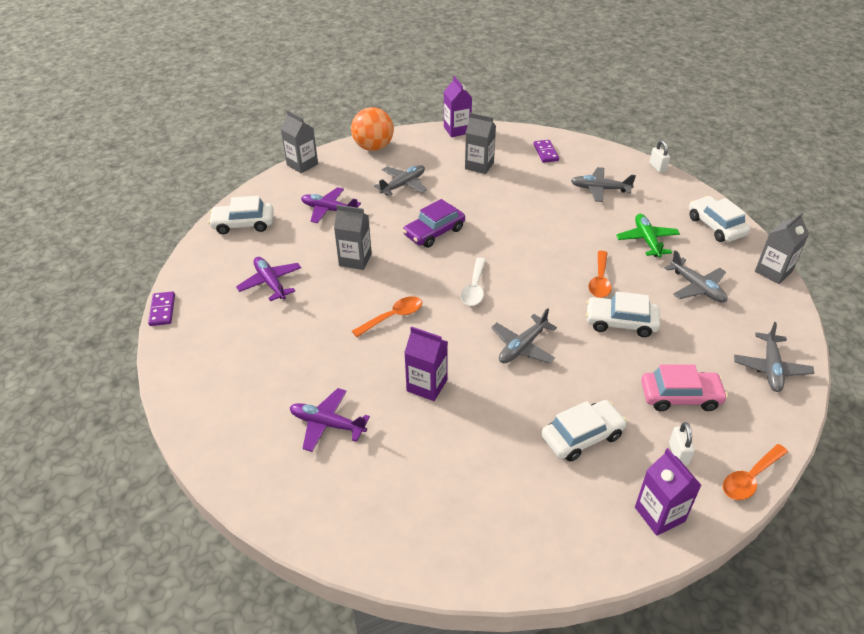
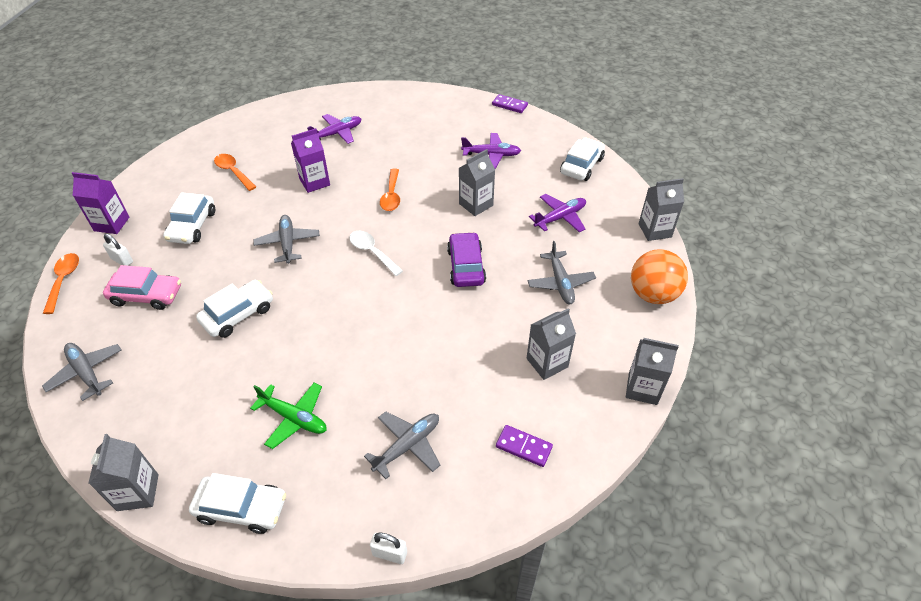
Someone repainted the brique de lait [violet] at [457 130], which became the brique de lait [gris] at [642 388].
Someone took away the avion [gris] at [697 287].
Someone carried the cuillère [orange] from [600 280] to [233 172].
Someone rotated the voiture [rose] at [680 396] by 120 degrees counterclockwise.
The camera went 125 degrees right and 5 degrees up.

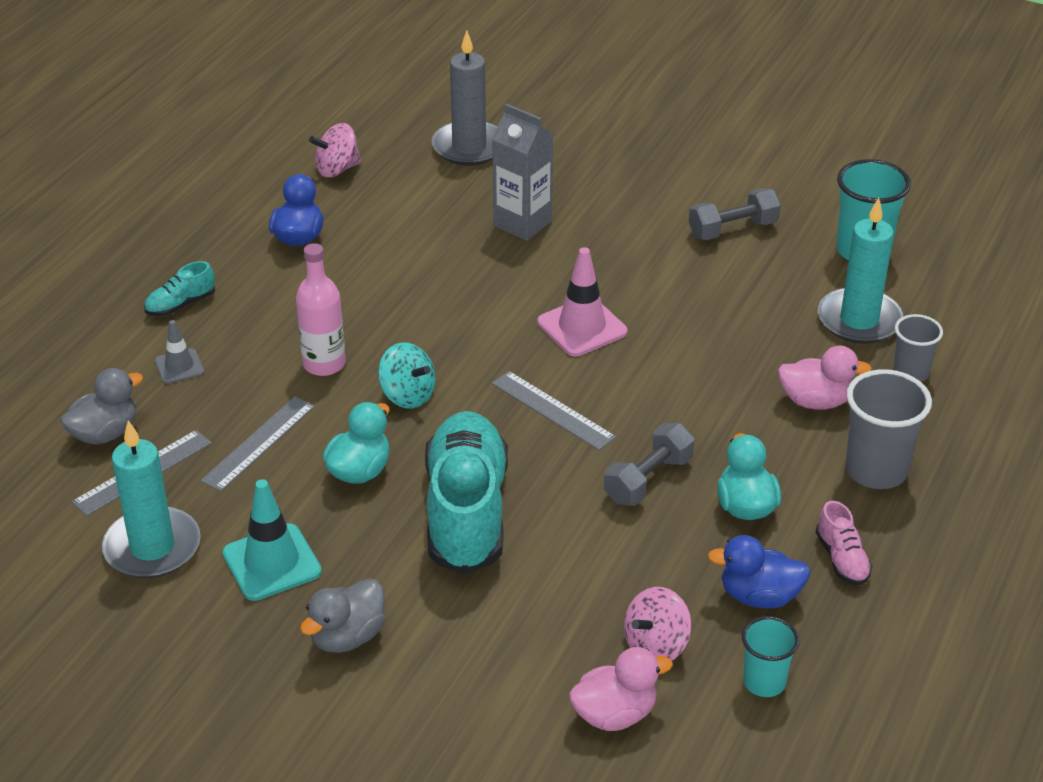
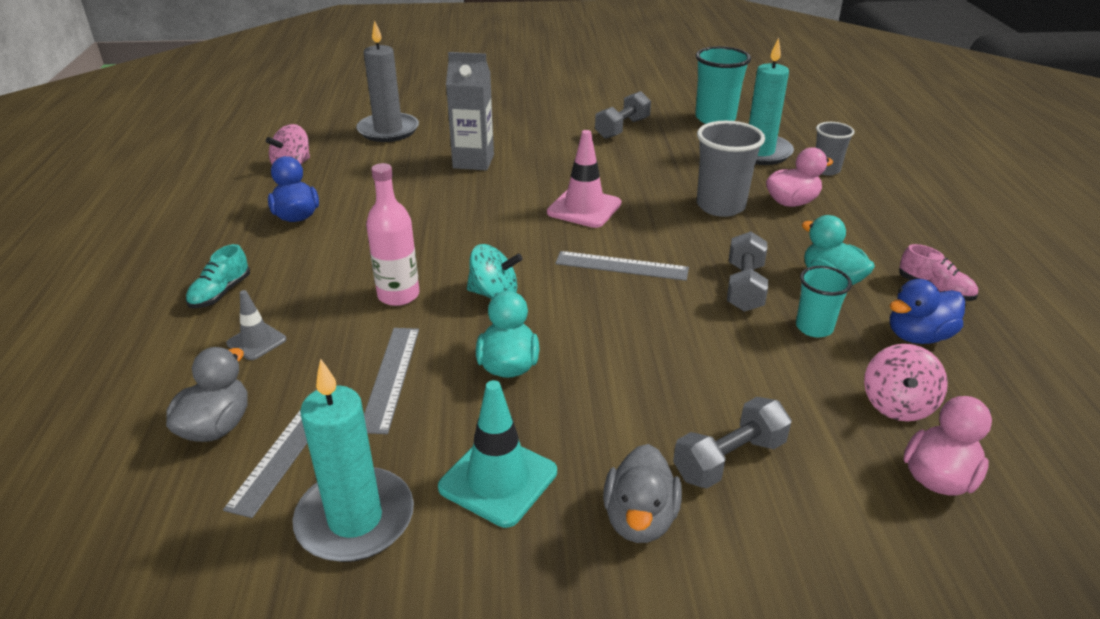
Someone carried the gobelet [gris] from [876 470] to [720 206].
Someone took away the chaussure [turquoise] at [466 512].
Someone carried the gobelet [turquoise] from [764 682] to [814 327].
Someone put down the haltère [gris] at [729 459].
The camera went 30 degrees left and 5 degrees down.

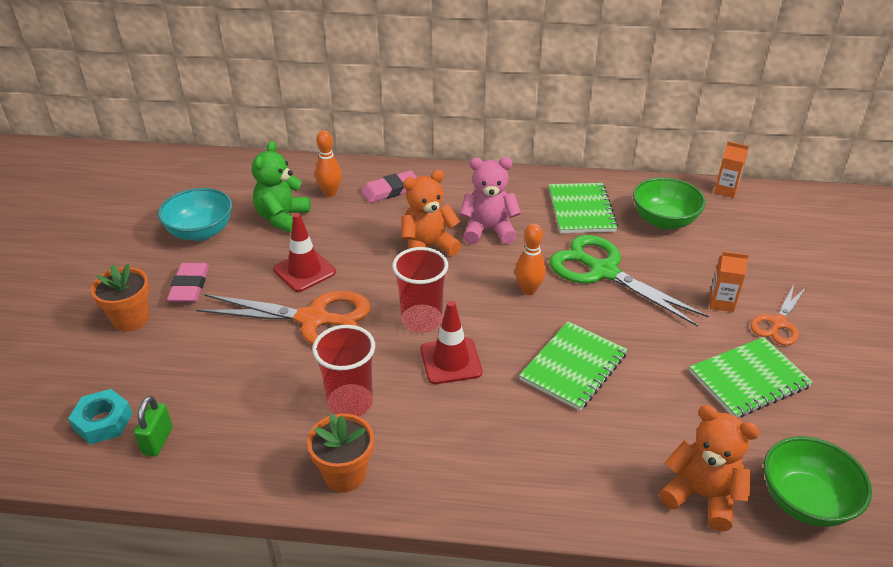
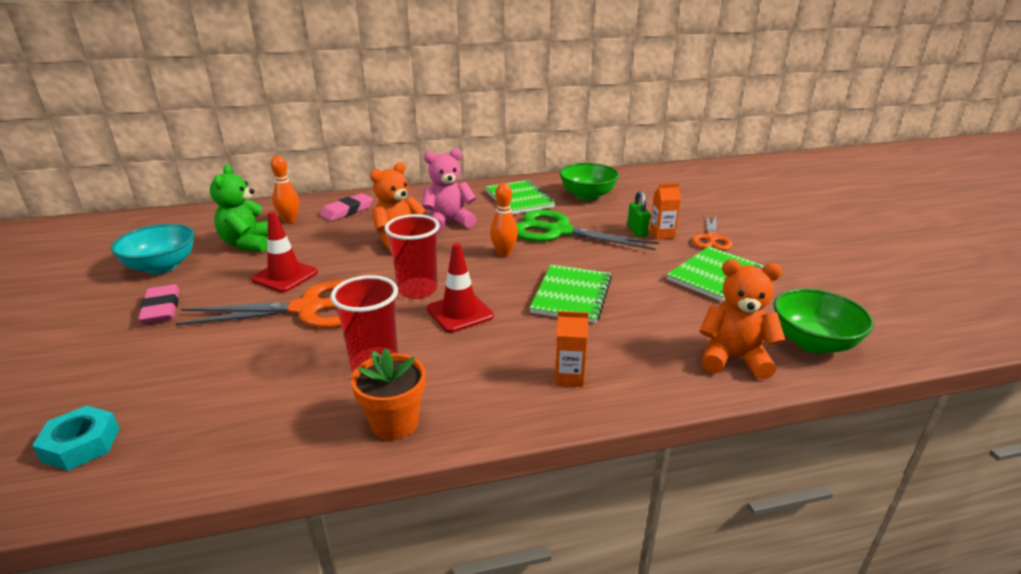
Someone carried the brique de lait [orange] from [725 190] to [569 377].
Someone took away the pot de fleurs [orange] at [131 319].
Someone carried the cadenas [vert] from [158 441] to [637 231].
The camera went 20 degrees left and 10 degrees down.

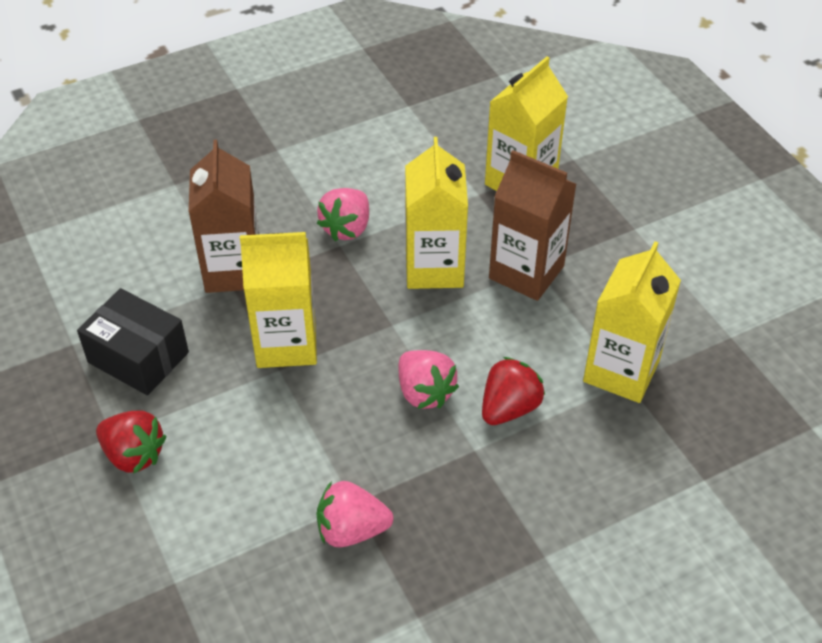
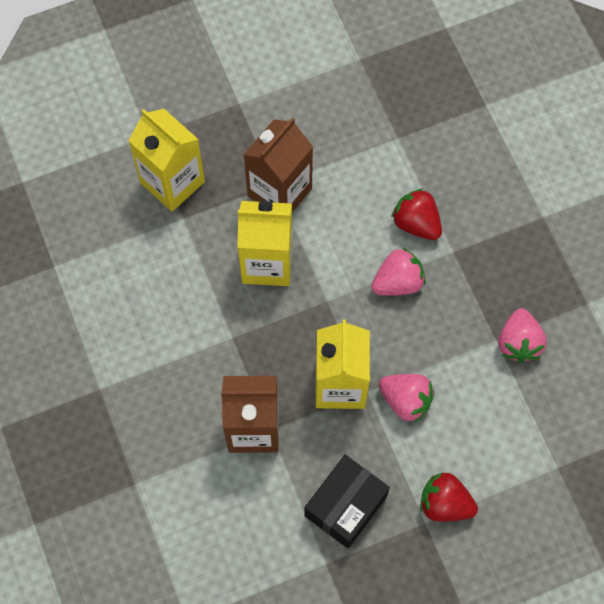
Someone carried the fraise [rose] from [347 228] to [405 400].
Someone took away the brique de lait [jaune] at [621 371].
Someone rotated the fraise [rouge] at [134 455] by 105 degrees counterclockwise.
The camera went 85 degrees left and 20 degrees up.

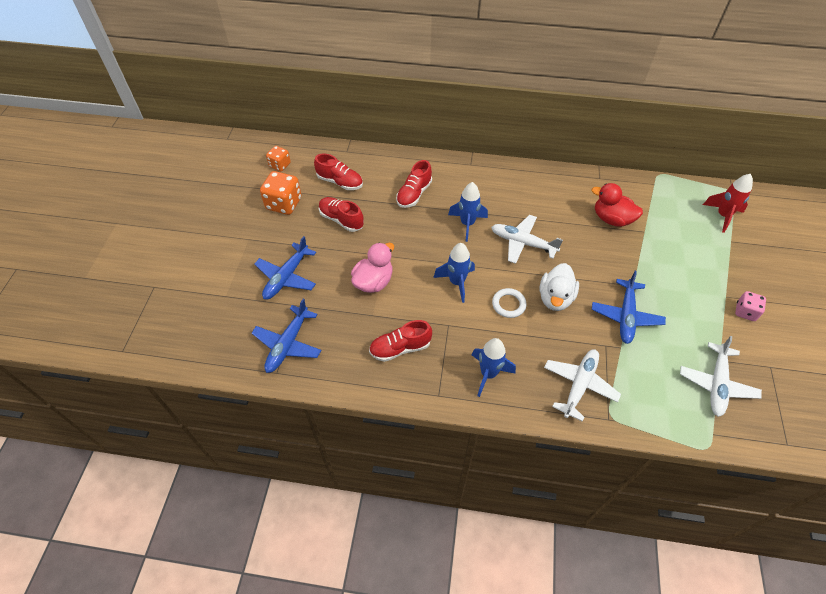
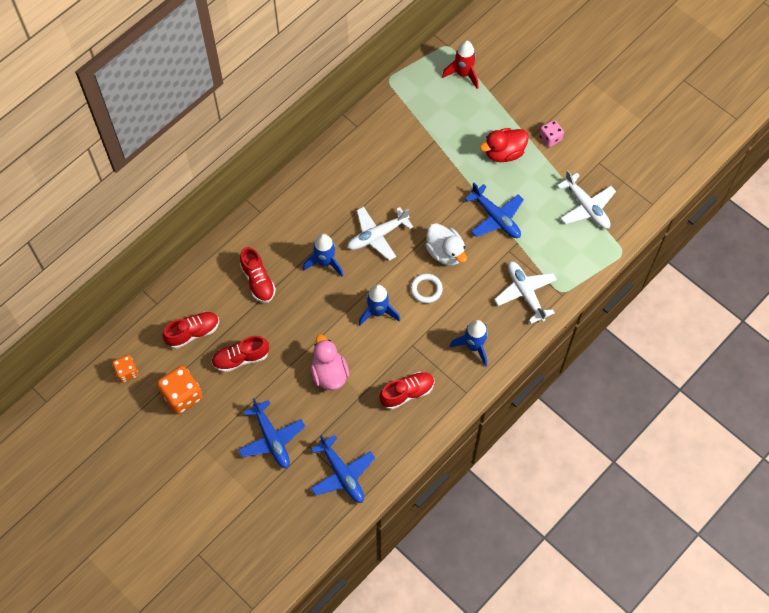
Someone carried the canard [rouge] from [612 219] to [504 153].
Someone rotated the chaussure [rouge] at [400 348] by 135 degrees counterclockwise.
The camera went 55 degrees left and 10 degrees up.

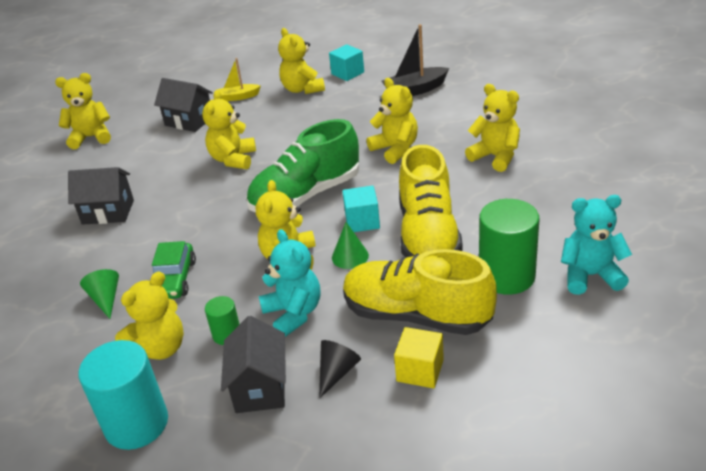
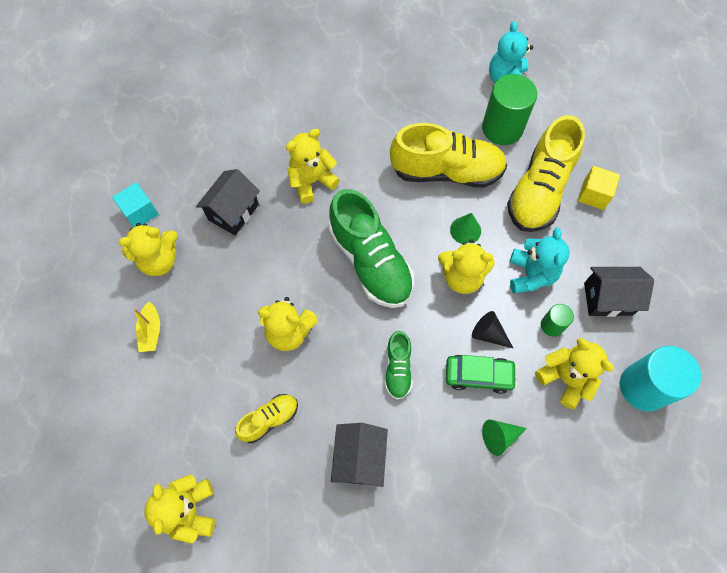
Someone took away the bateau [noir] at [415 90].
Someone carried the maison [noir] from [189 121] to [233 212].
Someone took away the ours en peluche [jaune] at [495 157].
Someone took away the cube [turquoise] at [362 221].
Someone rotated the ours en peluche [turquoise] at [293 313] by 120 degrees clockwise.
Someone carried the cône [noir] from [337 372] to [488 334].
Someone put down the chaussure [vert] at [398 369].
Someone put down the chaussure [jaune] at [269 419].
The camera went 90 degrees left and 30 degrees up.

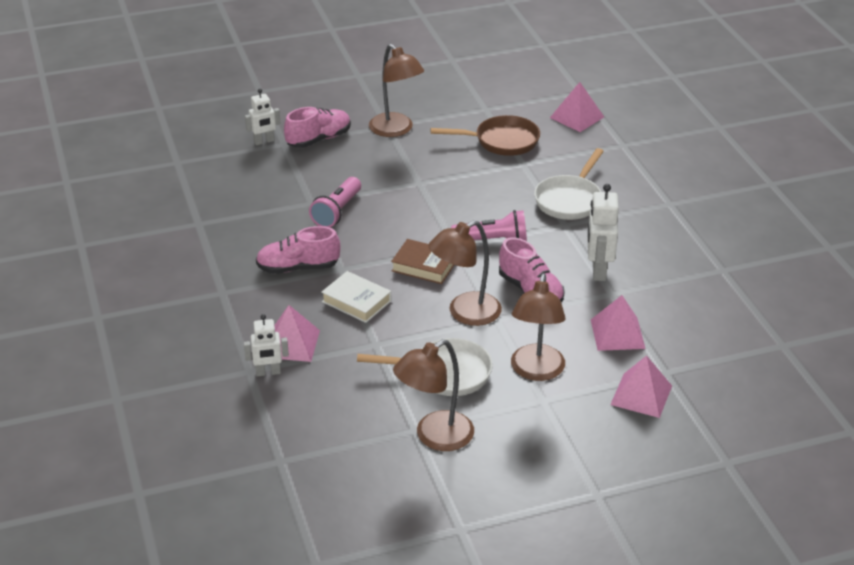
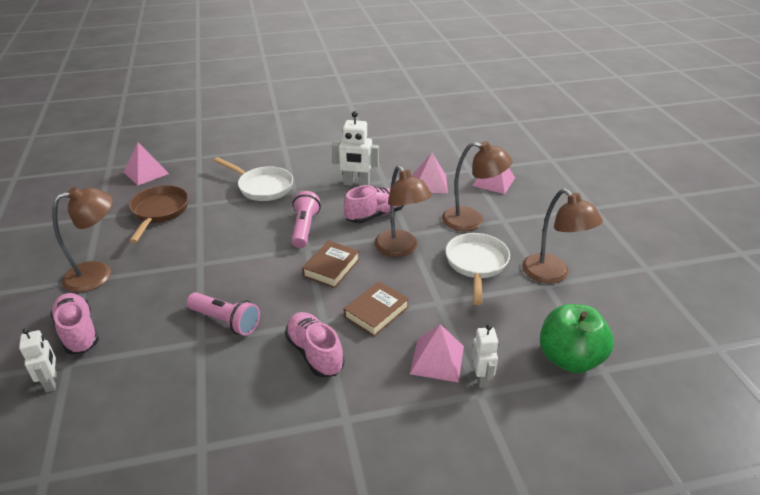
Someone rotated the chaussure [rose] at [298 268] by 150 degrees clockwise.
Someone repainted the livre [blanc] at [356 301], which became the livre [marron] at [376 312].
Someone put down the pomme [vert] at [569 358].
The camera went 85 degrees left and 0 degrees up.

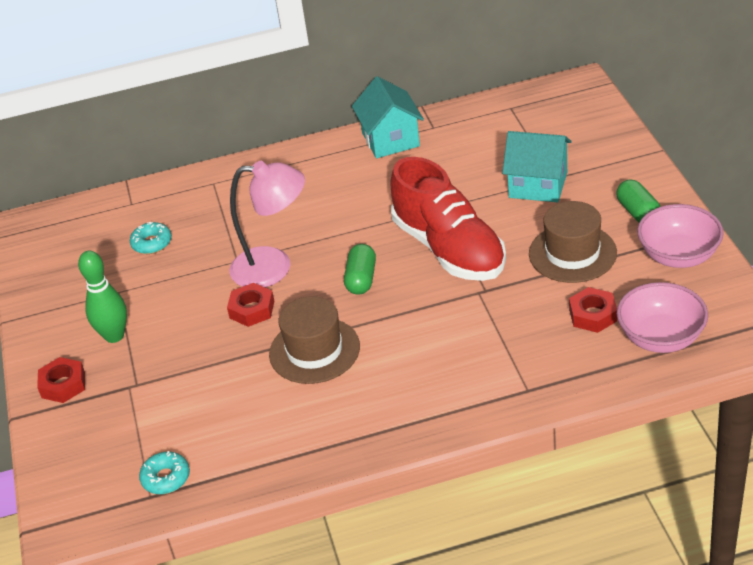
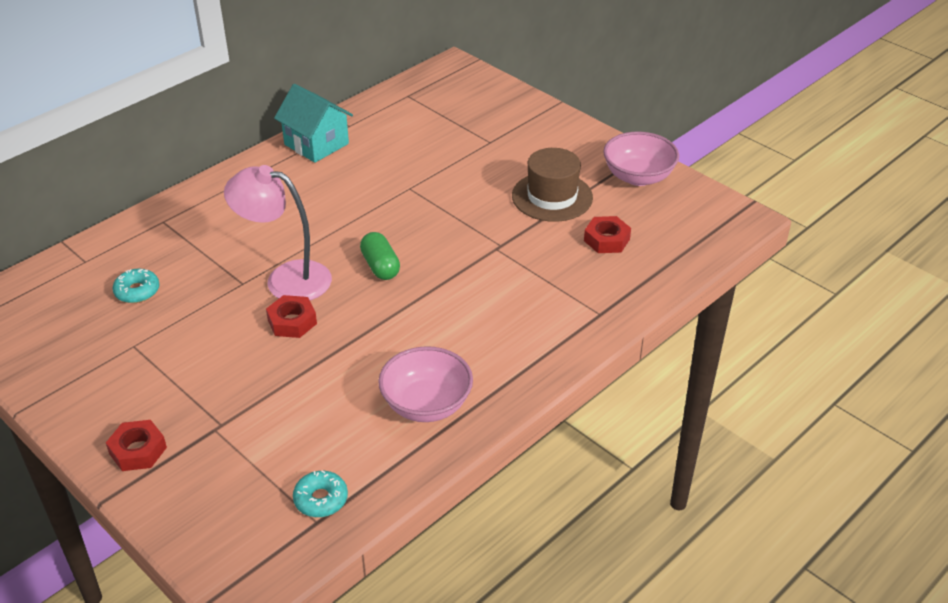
Someone took away the maison [turquoise] at [538 185].
Someone took away the chaussure [rouge] at [449 249].
Someone rotated the lampe [rose] at [274 267] by 135 degrees counterclockwise.
Someone took away the gélule [vert] at [638 212].
Someone took away the quille [vert] at [114 336].
Someone carried the bol [rose] from [661 337] to [426 405].
Someone took away the chapeau [marron] at [314 350].
The camera went 35 degrees left and 0 degrees up.

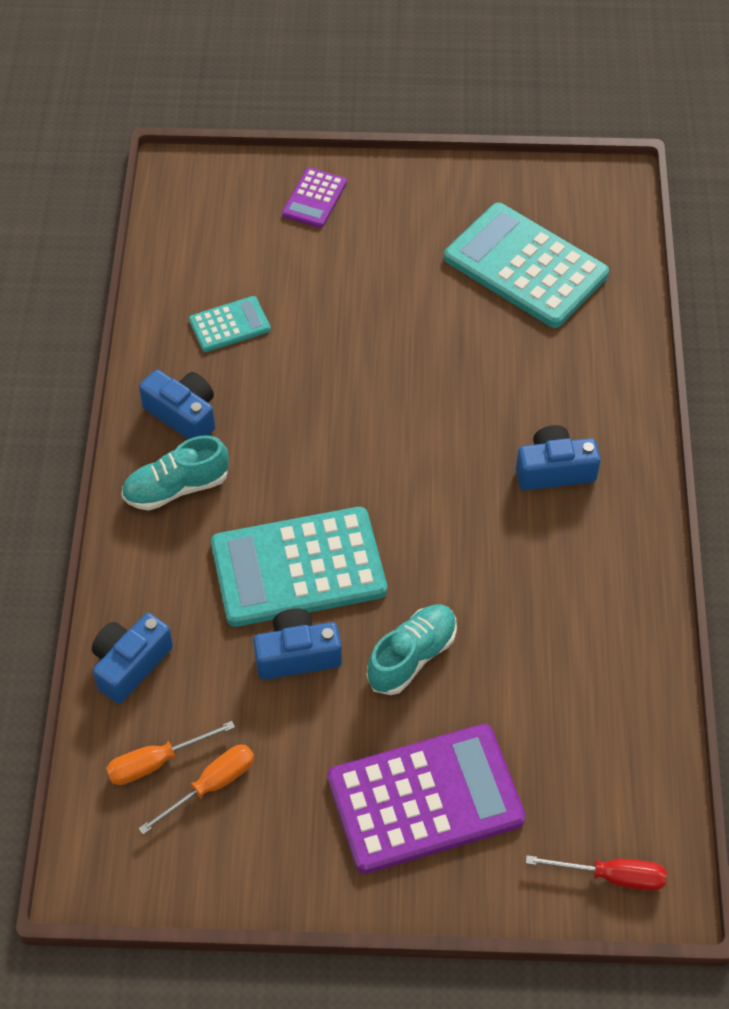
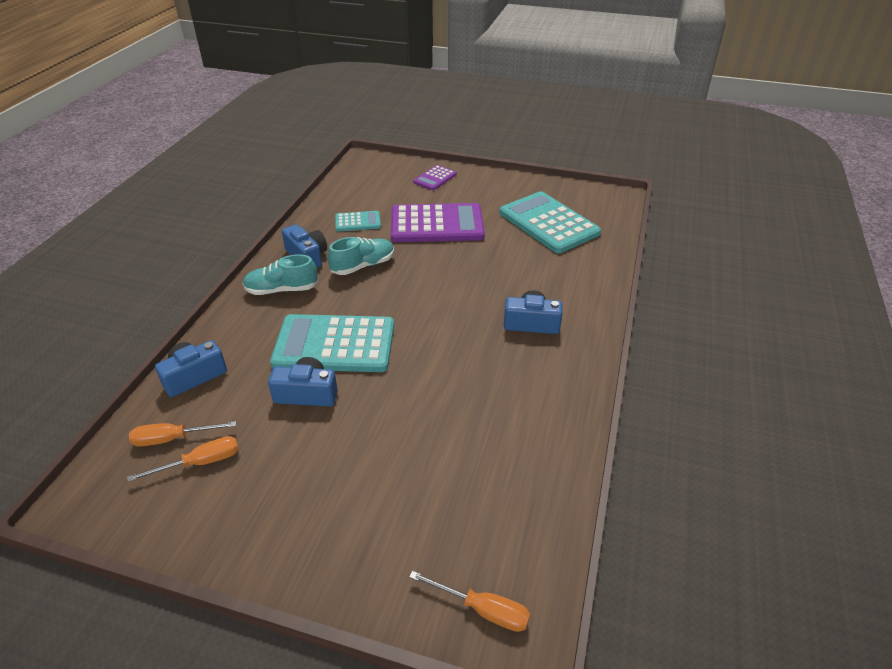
Someone carried the chaussure [turquoise] from [412 657] to [363 266].
Someone carried the calculatrice [violet] from [425 799] to [437 224].
Someone repainted the tournevis [rouge] at [612 876], which became the tournevis [orange] at [482 609].
The camera went 15 degrees right and 15 degrees down.

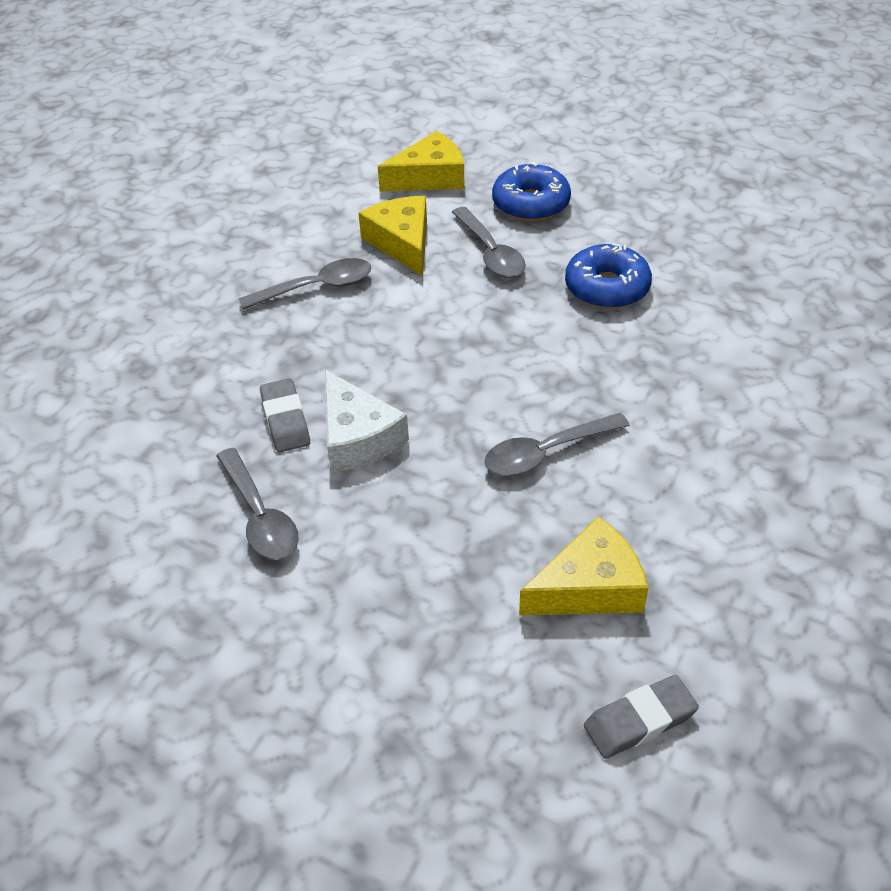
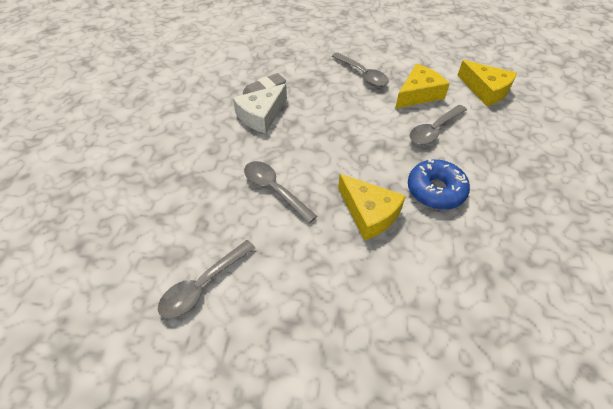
Someone took away the beignet [bleu] at [530 204].
Someone carried the cuillère [gris] from [260 516] to [203 285].
Someone carried the fromage [jaune] from [589 587] to [369 213].
Someone took away the gomme [gris] at [640 720].
The camera went 70 degrees right and 5 degrees up.

